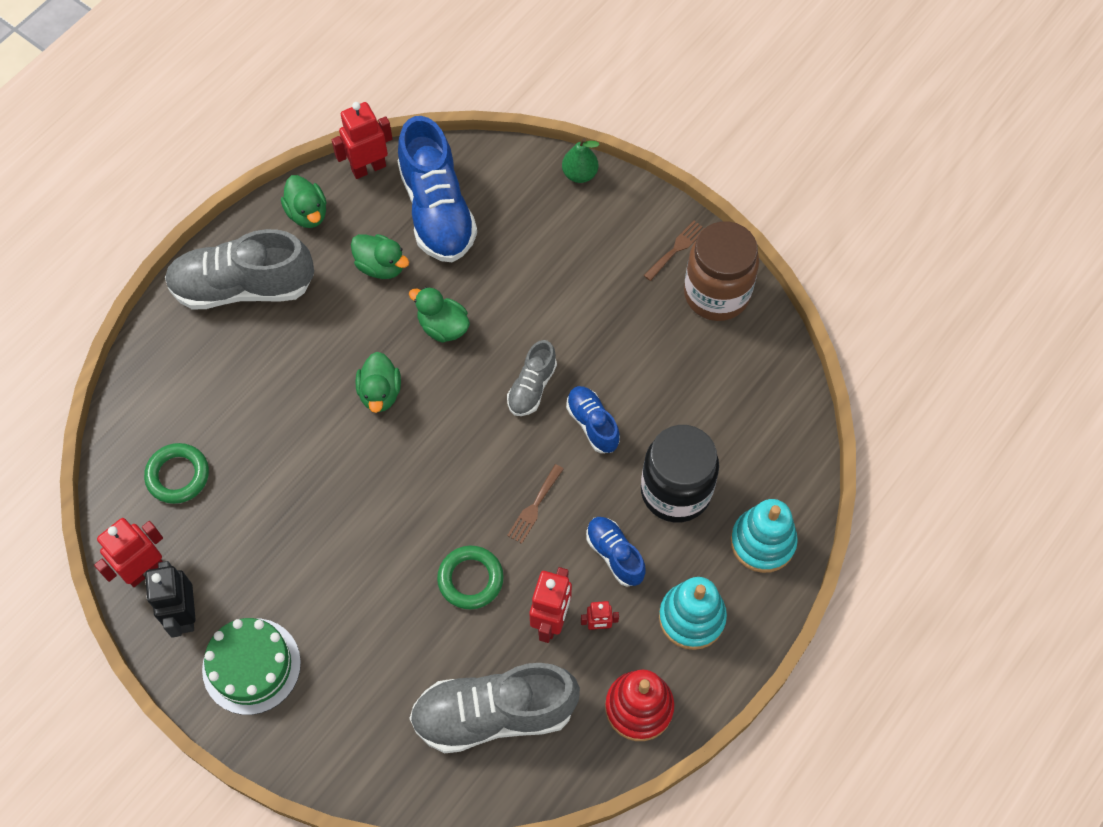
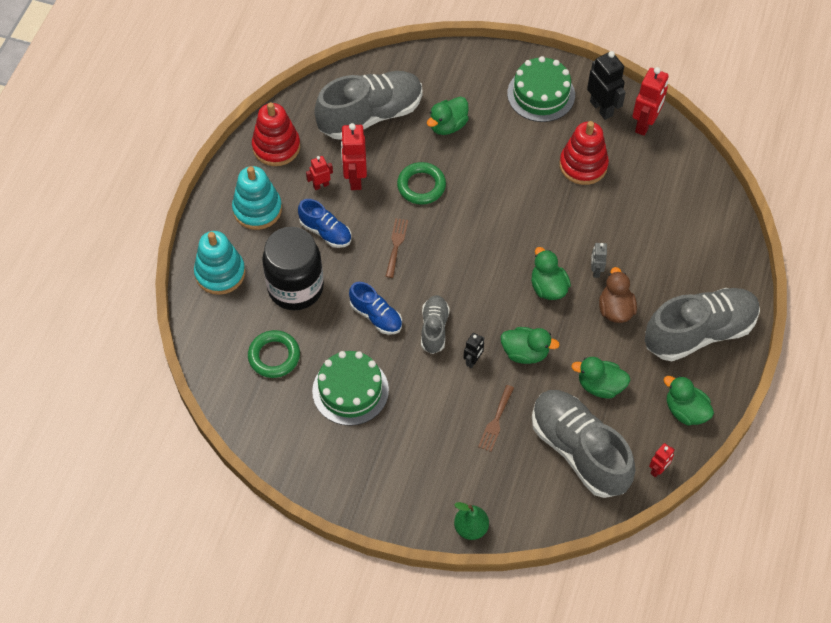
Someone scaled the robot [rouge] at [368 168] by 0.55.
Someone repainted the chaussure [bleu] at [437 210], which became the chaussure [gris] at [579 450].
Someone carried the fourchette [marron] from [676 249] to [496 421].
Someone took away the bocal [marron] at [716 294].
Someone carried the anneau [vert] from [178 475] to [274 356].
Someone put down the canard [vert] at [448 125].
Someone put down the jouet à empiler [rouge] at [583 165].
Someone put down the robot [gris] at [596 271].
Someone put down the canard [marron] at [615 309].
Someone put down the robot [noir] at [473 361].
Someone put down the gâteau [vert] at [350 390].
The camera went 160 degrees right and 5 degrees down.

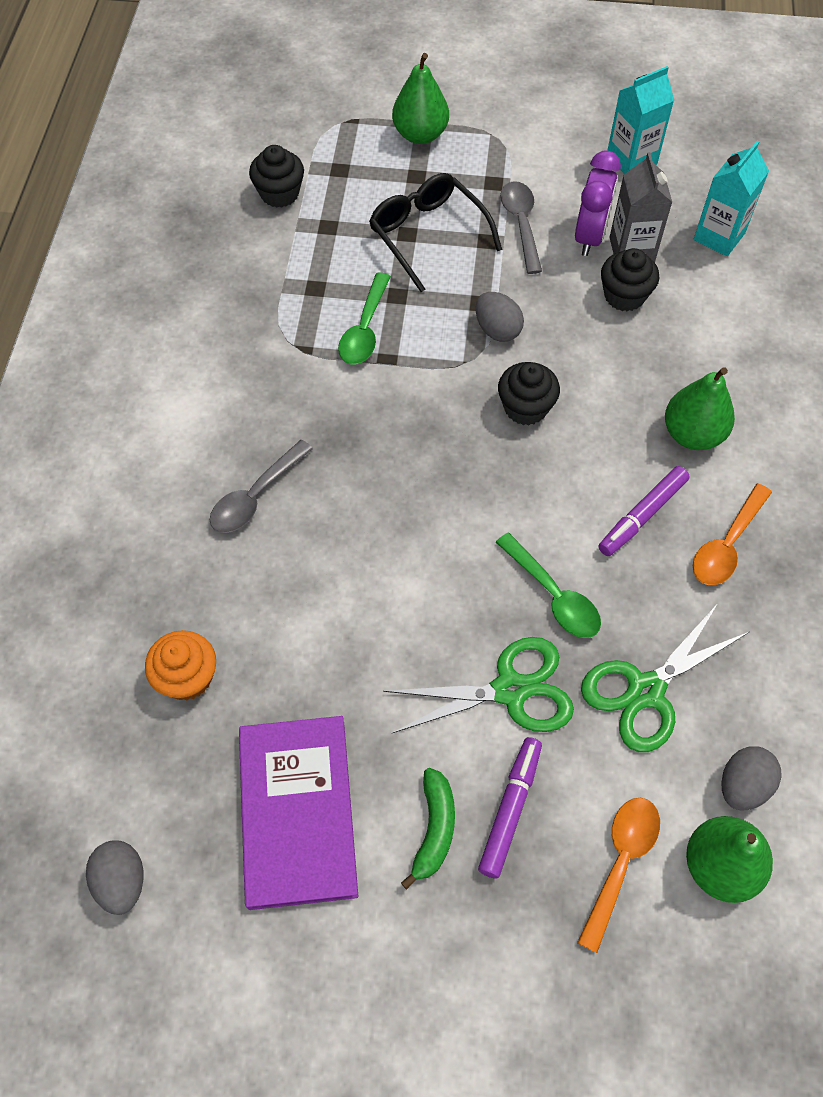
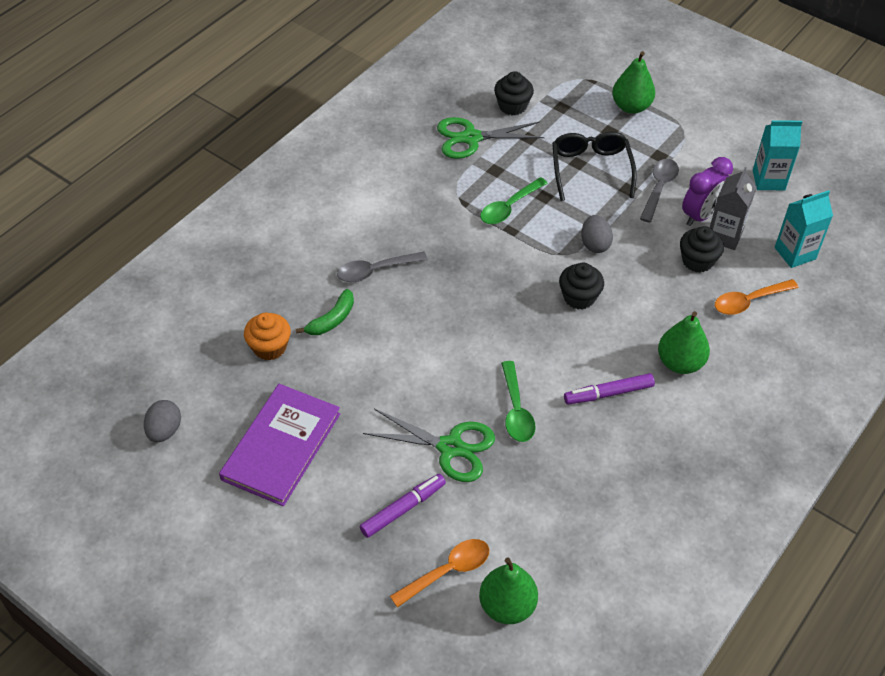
Someone carried the cuillère [orange] from [727 544] to [749 301].
Someone carried the ciseaux [vert] from [645 690] to [471 138].
Someone took away the œuf [gris] at [743 785].
Someone carried the banane [vert] from [434 829] to [332 320].
The camera went 30 degrees right and 10 degrees down.

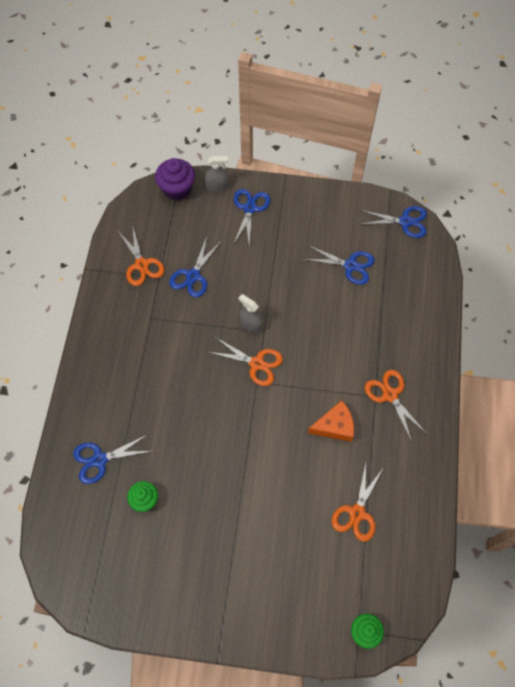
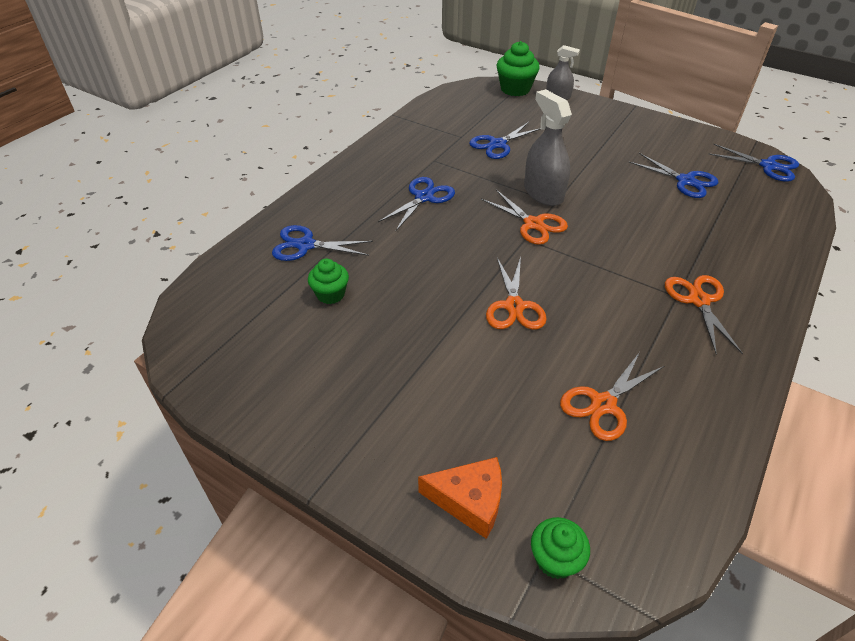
Someone repainted the muffin [violet] at [177 189], which became the muffin [vert] at [515 89].
Someone carried the ciseaux [bleu] from [250 208] to [424 197].
Someone carried the ciseaux [orange] from [141 265] to [514 306].
Someone scaled the vaporisateur [gris] at [251 324] by 1.65.
Someone carried the fromage [orange] from [335 426] to [469 501].
The camera went 25 degrees right and 20 degrees down.

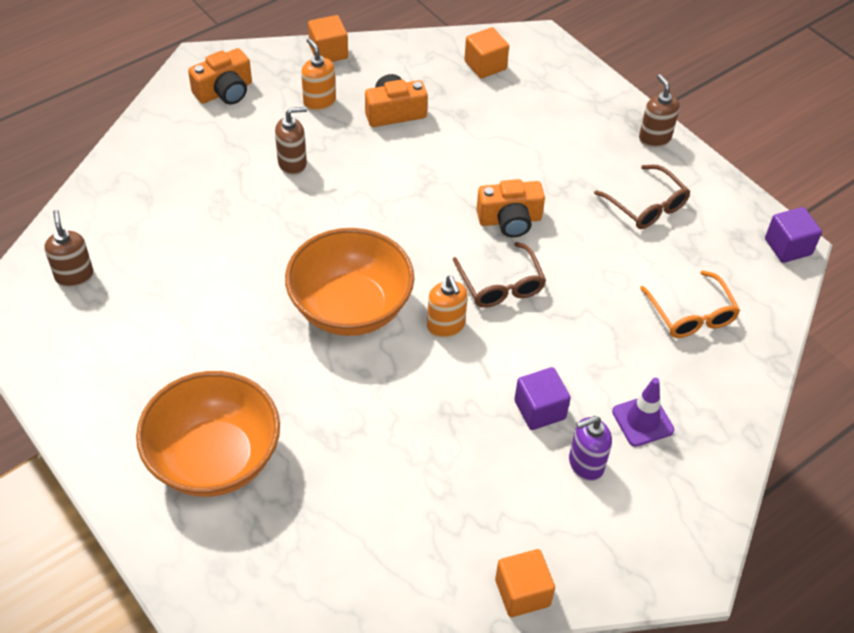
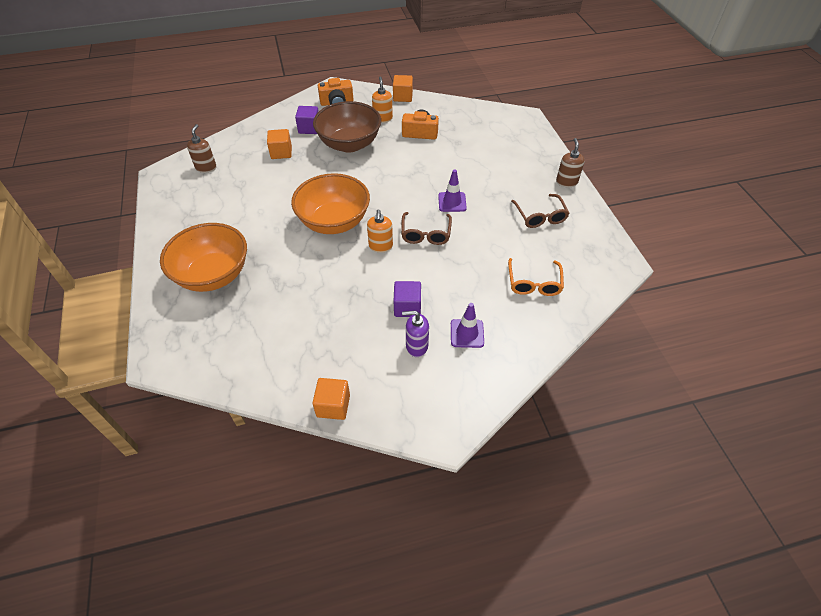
Someone carried the cube [orange] from [485 65] to [281 152].
Someone swapped the distributeur de savon [marron] at [292 163] for the bol [marron] at [349 144].
Someone swapped the appareil photo [orange] at [510 220] for the cône de chantier [violet] at [452 202].
Someone carried the cube [violet] from [788 247] to [309 128].
The camera went 25 degrees right and 0 degrees up.

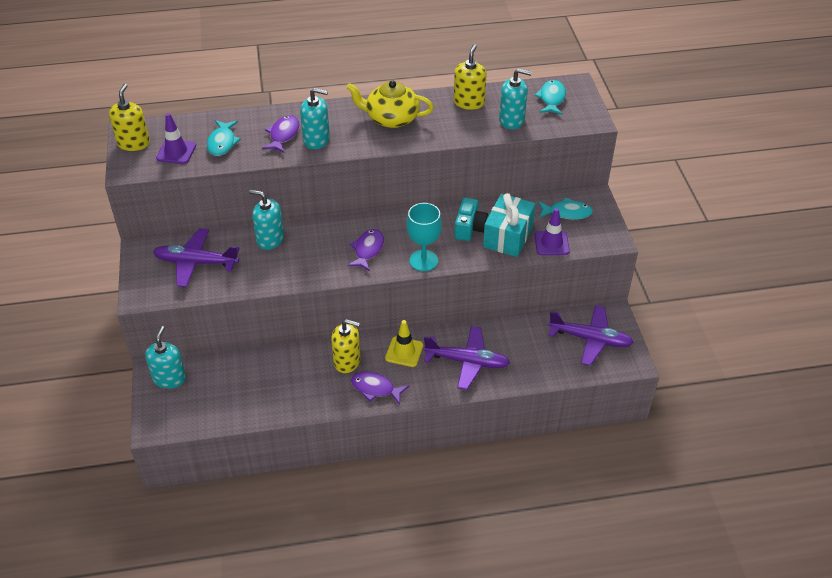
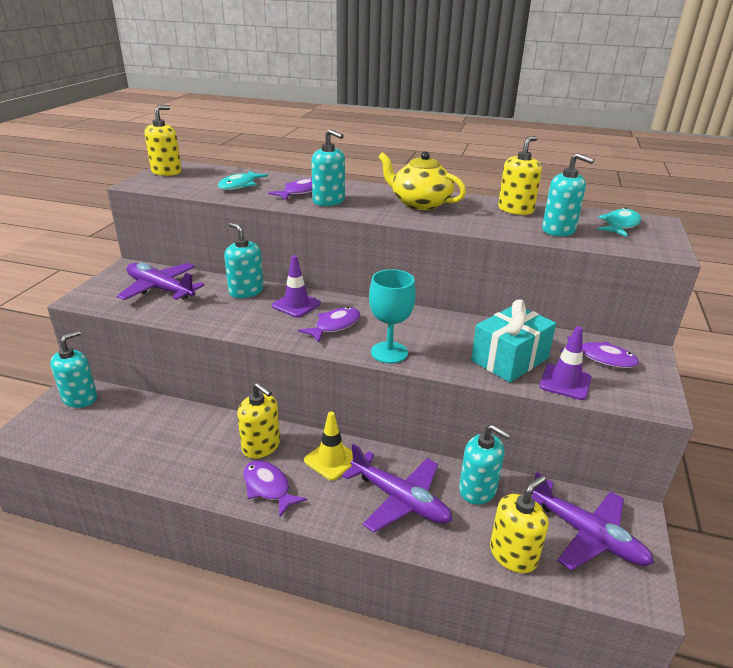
Someone carried the cône de chantier [violet] from [176 152] to [296 305].
Someone took away the appareil photo [turquoise] at [470 228].
Someone repainted the poisson [turquoise] at [567 213], which became the poisson [violet] at [602 358].
Someone put down the distributeur de savon [turquoise] at [478 489].
Someone put down the distributeur de savon [jaune] at [513 554].
The camera went 25 degrees right and 15 degrees down.

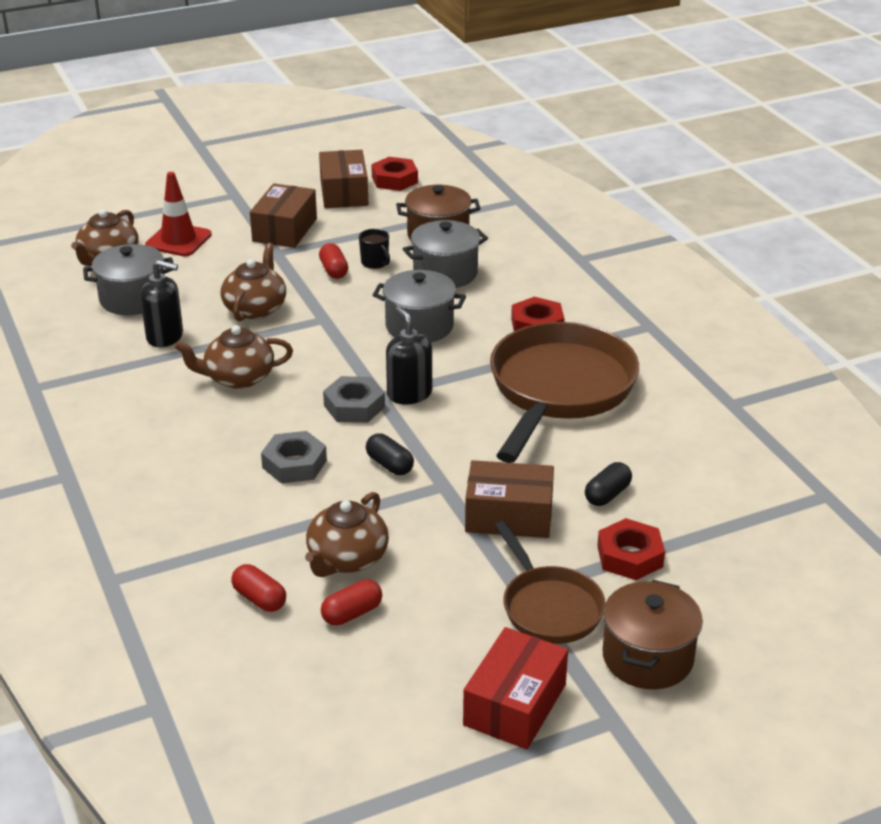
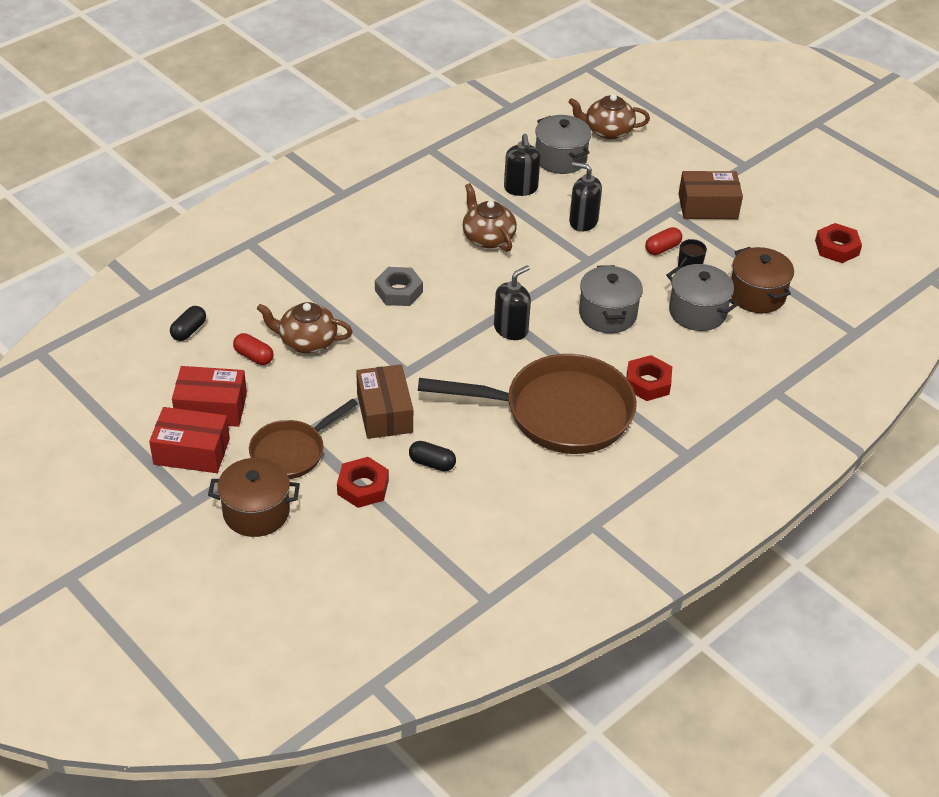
Someone took away the boîte [marron] at [344 193].
Someone took away the cône de chantier [rouge] at [178 240].
Someone swapped the théière [marron] at [255 308] for the distributeur de savon [noir] at [583 221].
Someone took away the écrou [gris] at [354 406].
Someone carried the gélule [noir] from [389 465] to [189 330].
Someone took away the gélule [rouge] at [259 599].
Someone put down the boîte [rouge] at [211 408].
The camera went 70 degrees right and 10 degrees up.

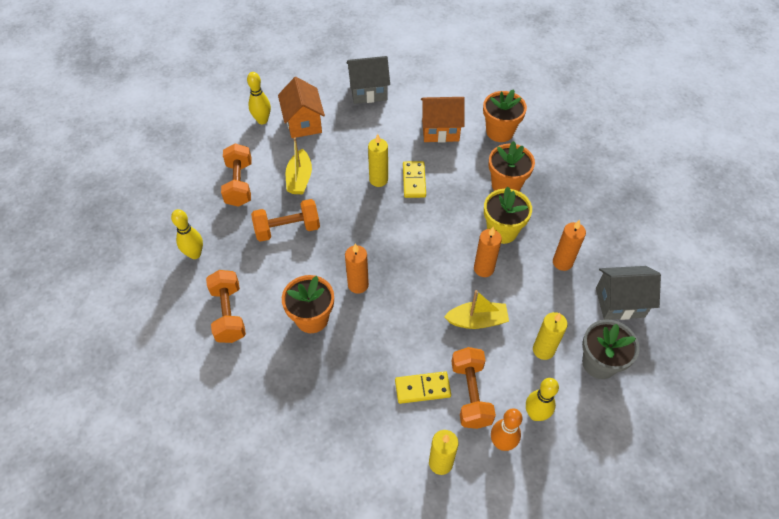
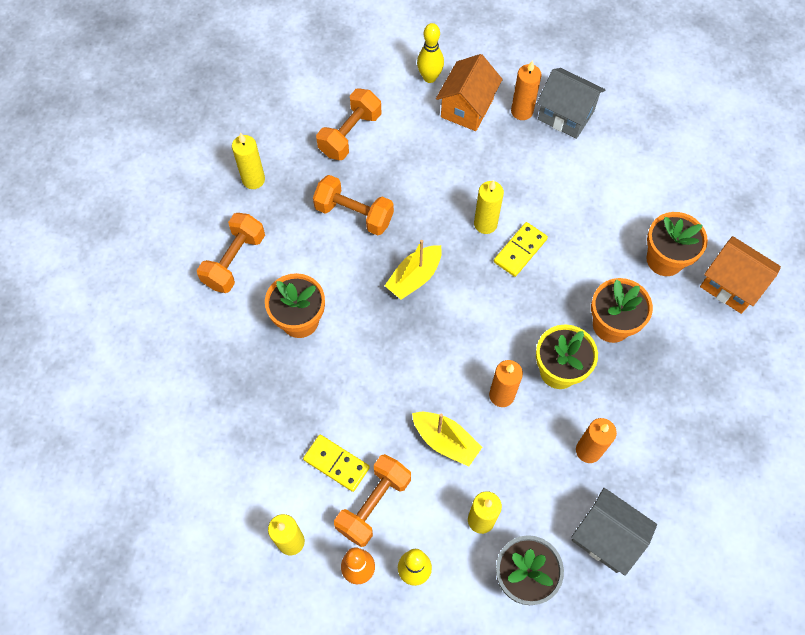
Someone carried the maison [orange] from [440 130] to [731 285].
Someone carried the bateau [jaune] from [299 179] to [414 277].
Someone swapped the quille [jaune] at [195 254] for the bougie [jaune] at [253 179].
Someone carried the bougie [orange] from [358 285] to [522 111].
The camera went 40 degrees right and 10 degrees up.

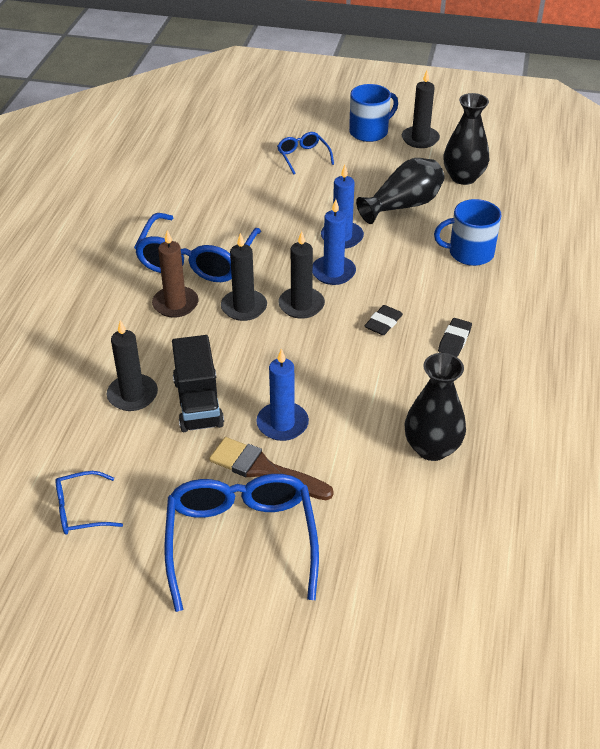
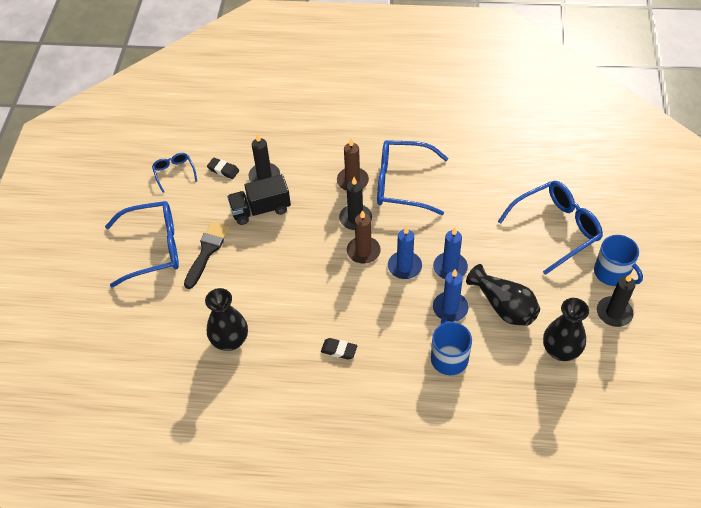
Someone scaled the lunettes [bleu] at [303 157] by 2.02.
Someone repainted the bougie [noir] at [301 305], which became the bougie [marron] at [363 251].
Someone carried the gomme [noir] from [383 323] to [223 170].
Someone carried the bougie [bleu] from [282 424] to [450 308].
Someone repainted the pinceau [marron] at [264 469], which became the pinceau [noir] at [207 251].
The camera went 85 degrees right and 10 degrees up.

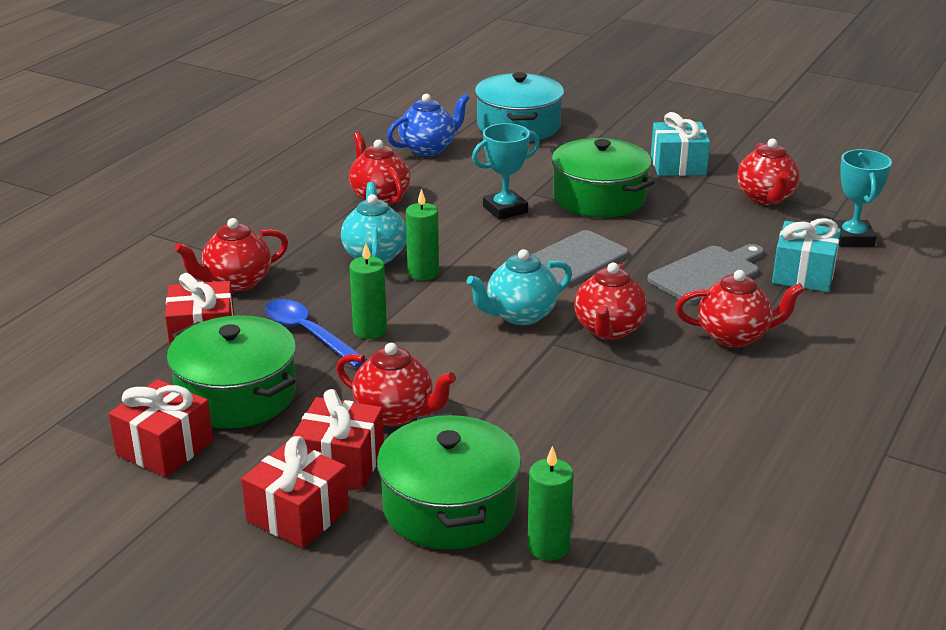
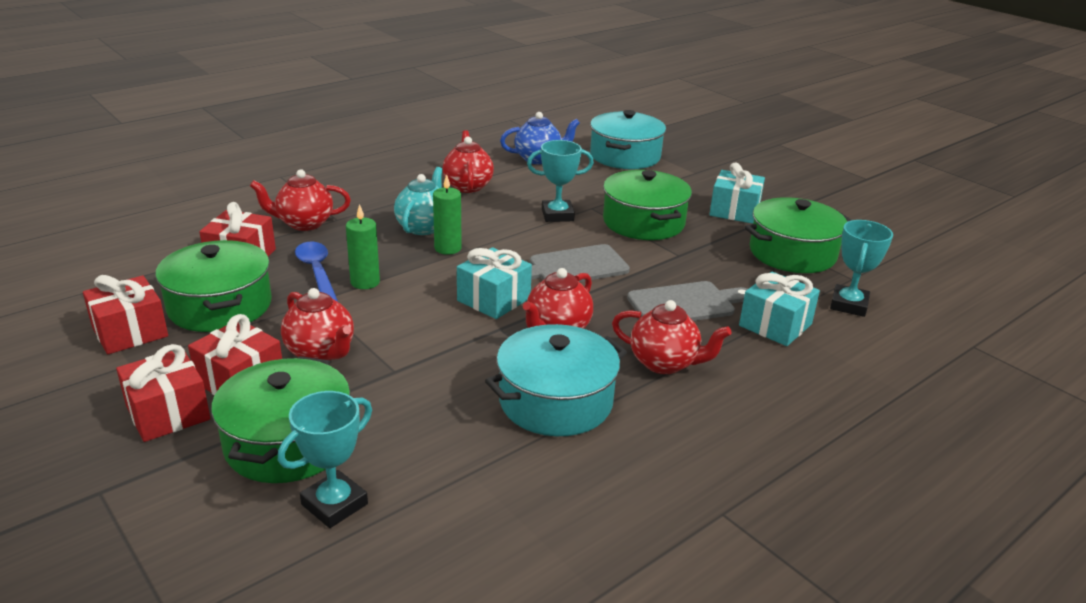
Someone swapped the théière [rouge] at [765 198] for the marmite [vert] at [792 253].
Someone swapped the théière [turquoise] at [520 315] for the cadeau [turquoise] at [494 299].
Someone swapped the bougie [vert] at [548 547] for the trophée [turquoise] at [334 504].
Someone put down the marmite [turquoise] at [555 401].
The camera went 20 degrees right and 0 degrees up.

